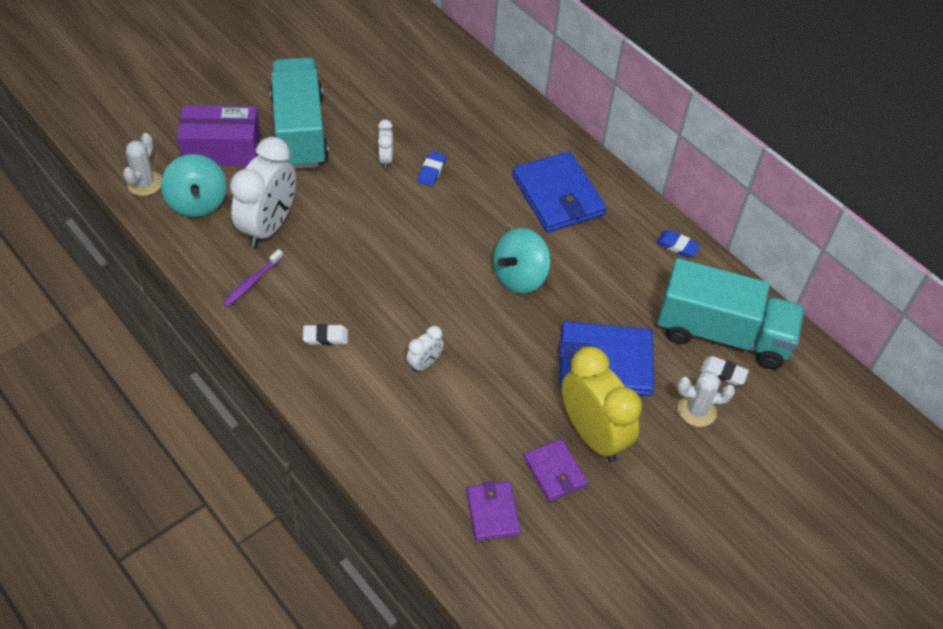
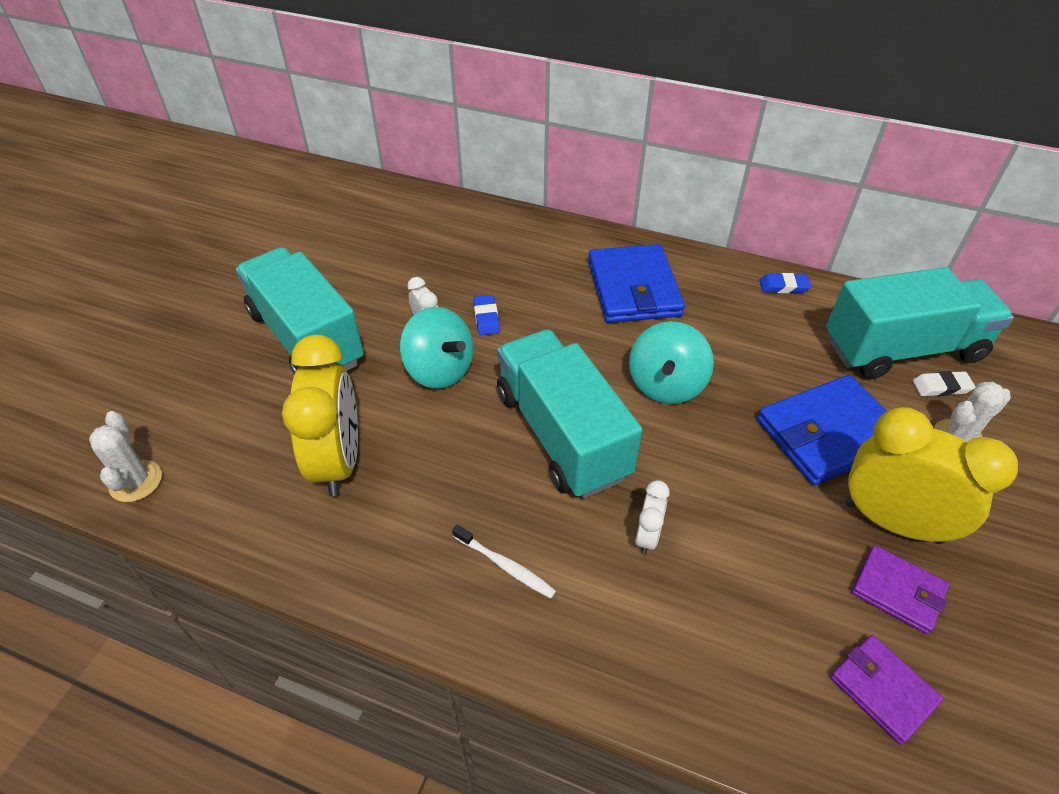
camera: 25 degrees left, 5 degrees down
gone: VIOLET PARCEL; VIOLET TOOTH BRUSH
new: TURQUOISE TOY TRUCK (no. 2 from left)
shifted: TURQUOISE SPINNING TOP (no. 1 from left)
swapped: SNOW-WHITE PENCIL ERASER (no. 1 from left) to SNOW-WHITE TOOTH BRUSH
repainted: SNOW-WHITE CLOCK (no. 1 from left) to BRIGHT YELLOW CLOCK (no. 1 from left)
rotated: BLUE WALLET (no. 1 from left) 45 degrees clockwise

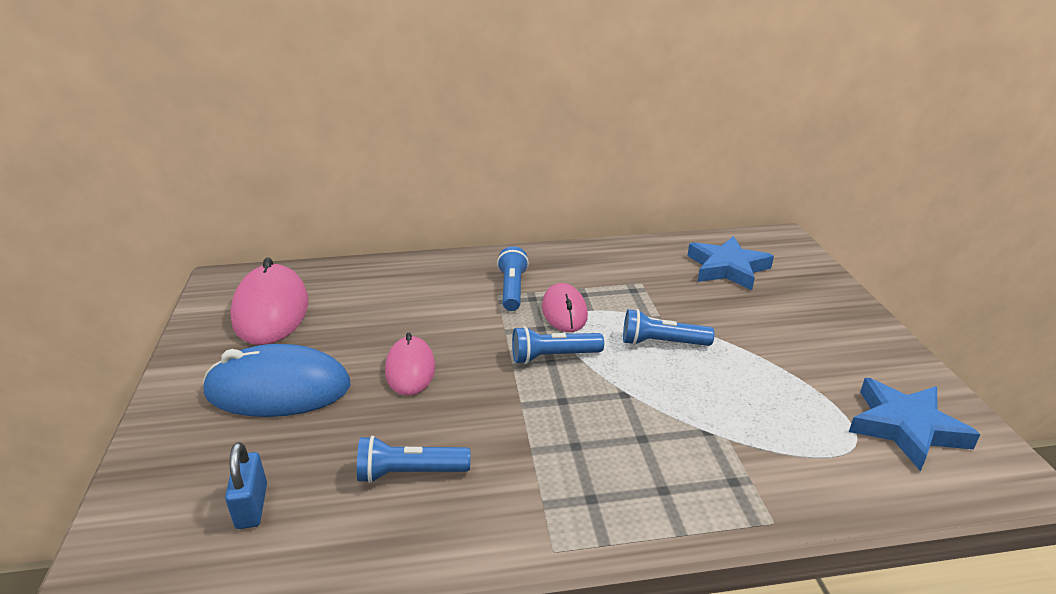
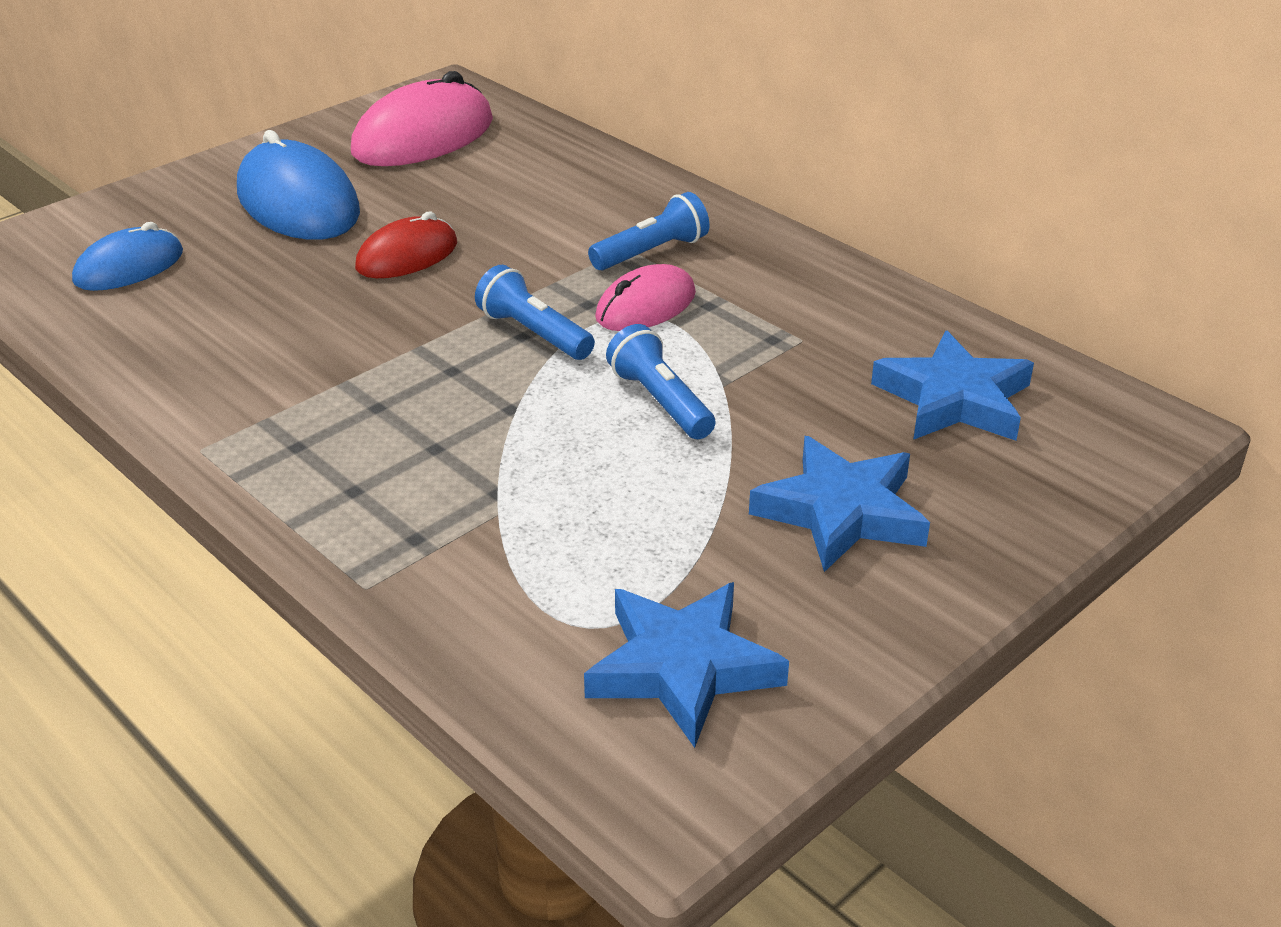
camera: 55 degrees right, 5 degrees up
gone: BLUE FLASHLIGHT (no. 1 from left)
new: BLUE STAR (no. 2 from left)
swapped: BLUE PADLOCK to BLUE COMPUTER MOUSE (no. 1 from left)
repainted: PINK COMPUTER MOUSE (no. 2 from left) to CRIMSON COMPUTER MOUSE

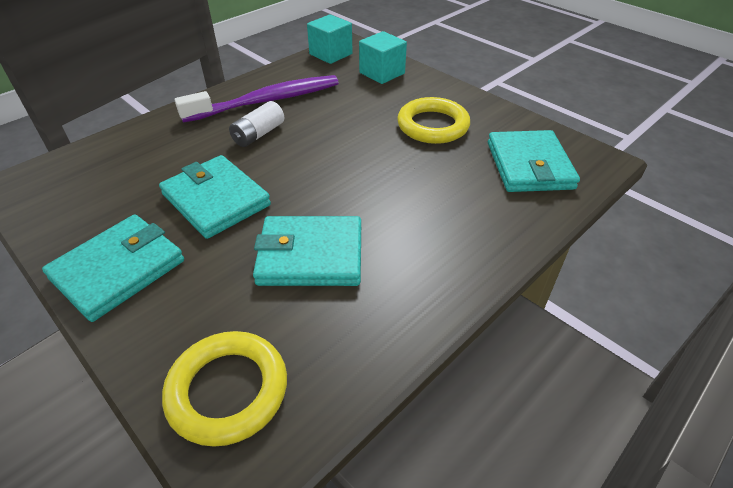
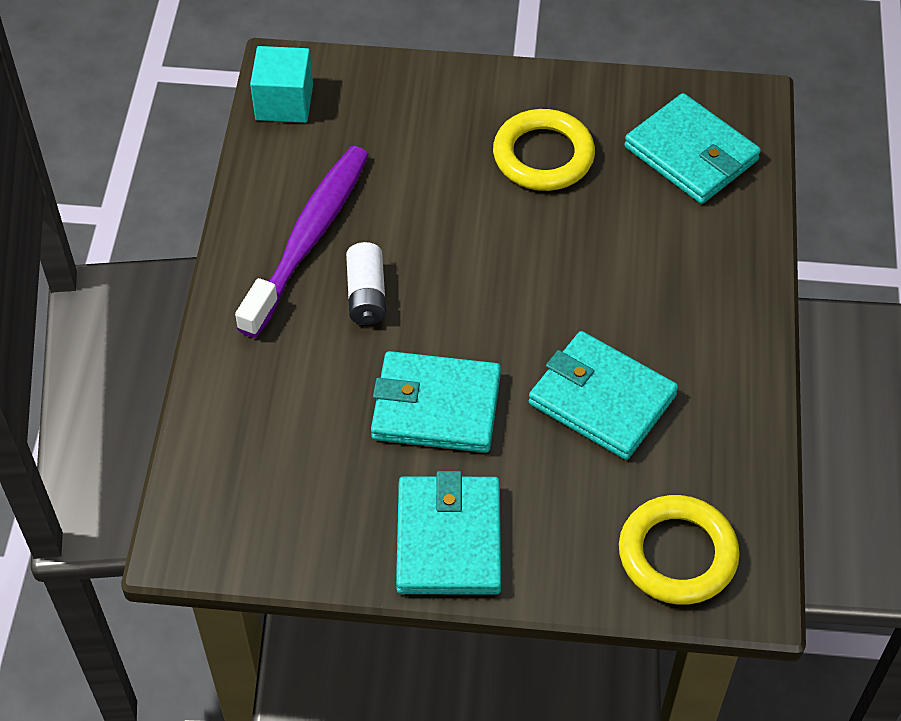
camera: 40 degrees left, 10 degrees up
gone: TURQUOISE BLOCK (no. 2 from left)
rotated: TURQUOISE WALLET (no. 3 from left) 75 degrees clockwise

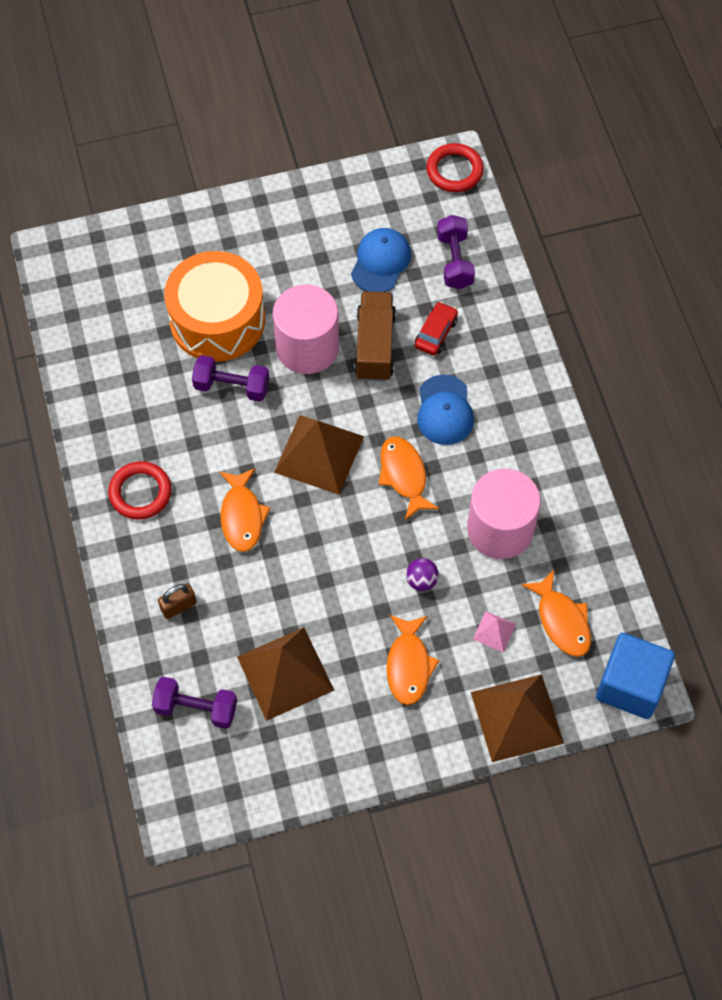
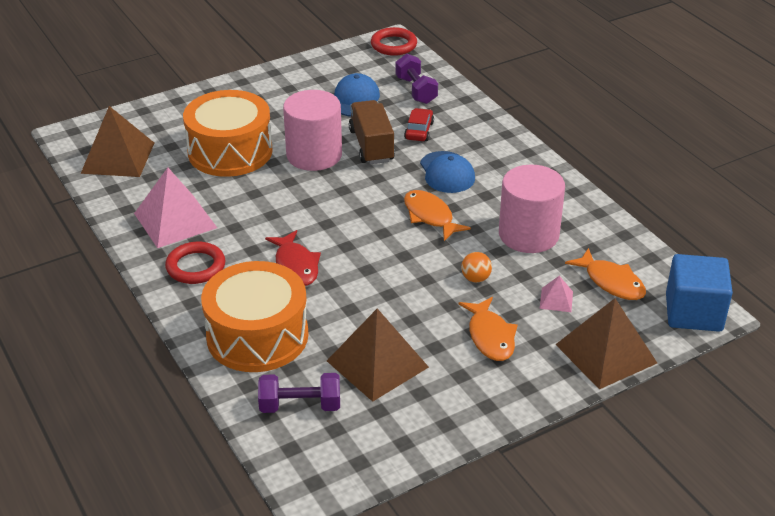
camera: 15 degrees left, 25 degrees down
gone: VIOLET DUMBBELL (no. 2 from left)
new: PINK PYRAMID SHAPE (no. 1 from left)
shifted: BROWN PYRAMID SHAPE (no. 2 from left in the first image) to BROWN PYRAMID SHAPE (no. 1 from left)
swapped: BROWN PADLOCK to ORANGE SNARE DRUM (no. 2 from left)
repainted: ORANGE TOY FISH (no. 1 from left) to CRIMSON TOY FISH; VIOLET SPHERE to ORANGE SPHERE

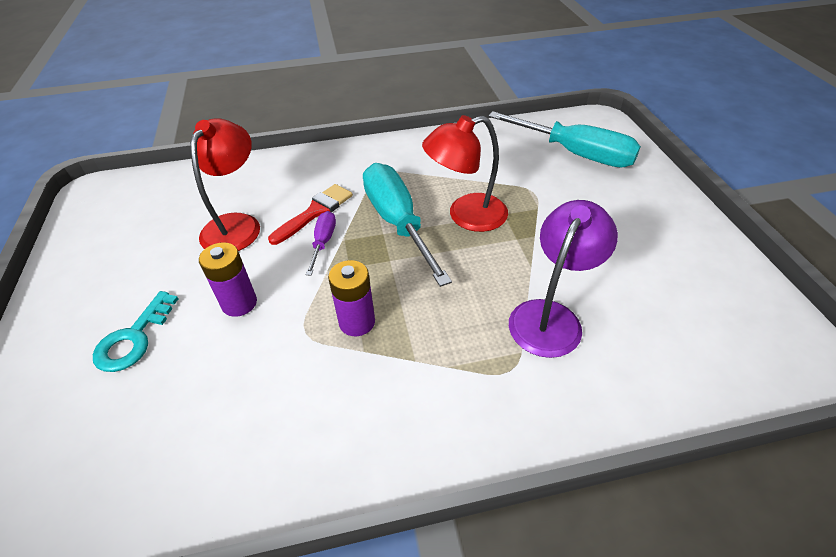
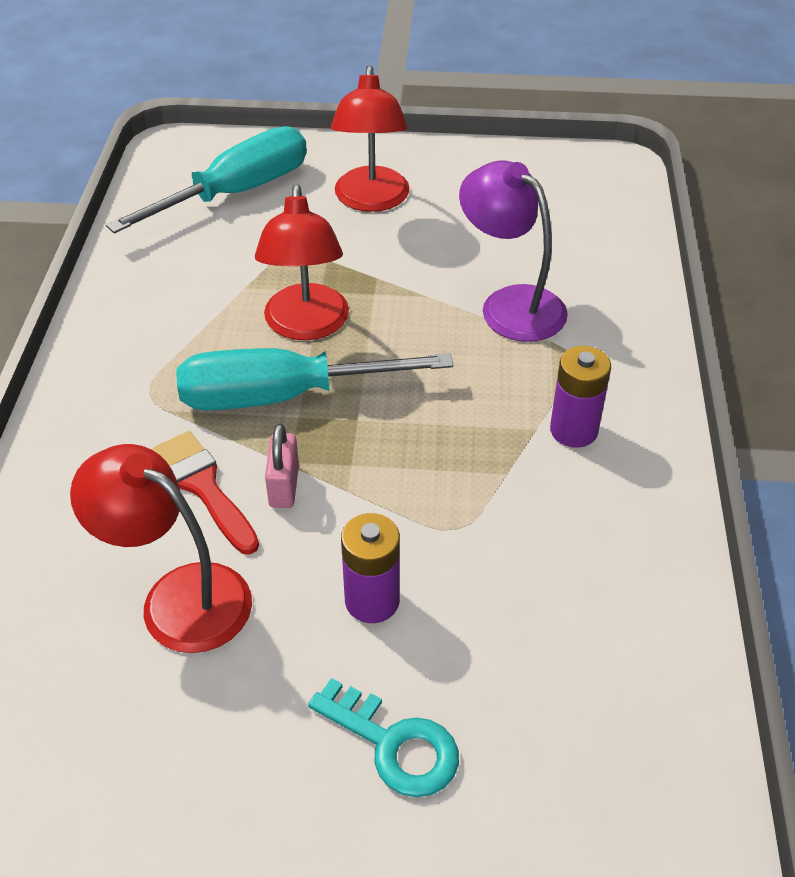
camera: 75 degrees left, 0 degrees up
new: CRIMSON READING LAMP (no. 3 from left)
shifted: VIOLET POWER CELL (no. 2 from left)
swapped: VIOLET SCREWDRIVER to PINK PADLOCK

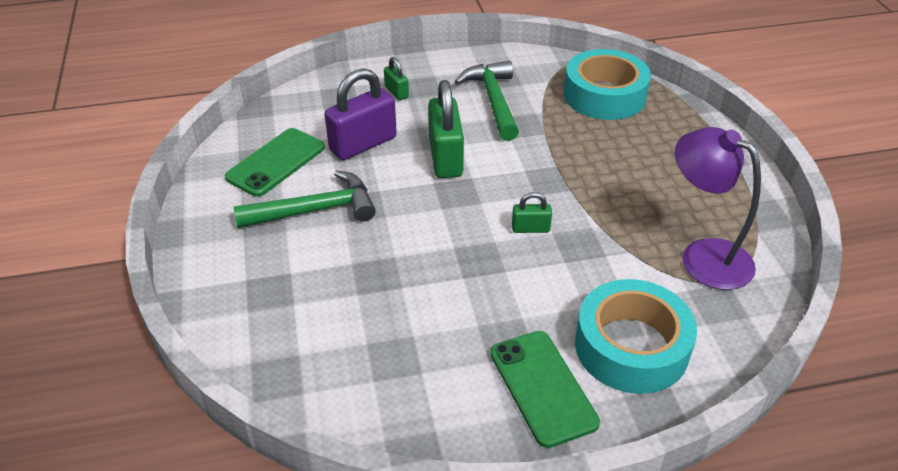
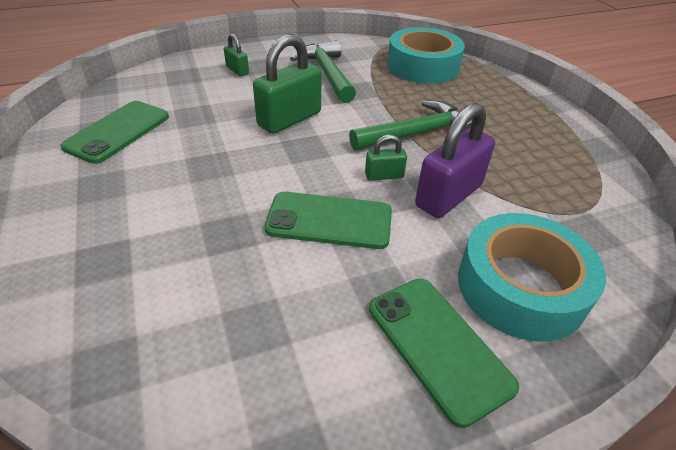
camera: 10 degrees left, 0 degrees up
gone: VIOLET READING LAMP
new: GREEN MOBILE PHONE (no. 2 from left)
shifted: VIOLET PADLOCK; GREEN CARPENTER'S HAMMER (no. 1 from left in the first image) to GREEN CARPENTER'S HAMMER (no. 2 from left)
rotated: GREEN PADLOCK (no. 2 from left) 60 degrees clockwise

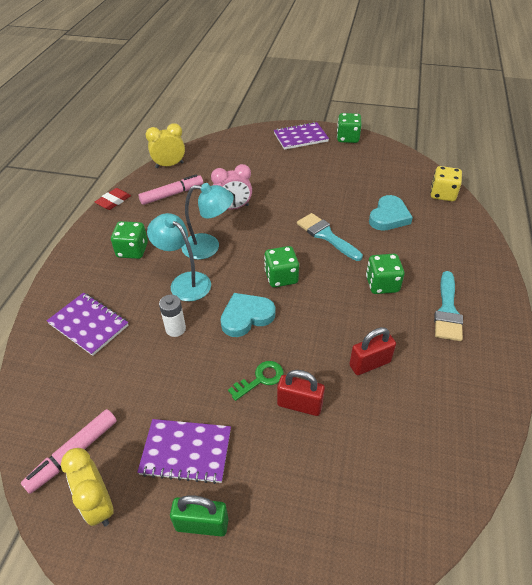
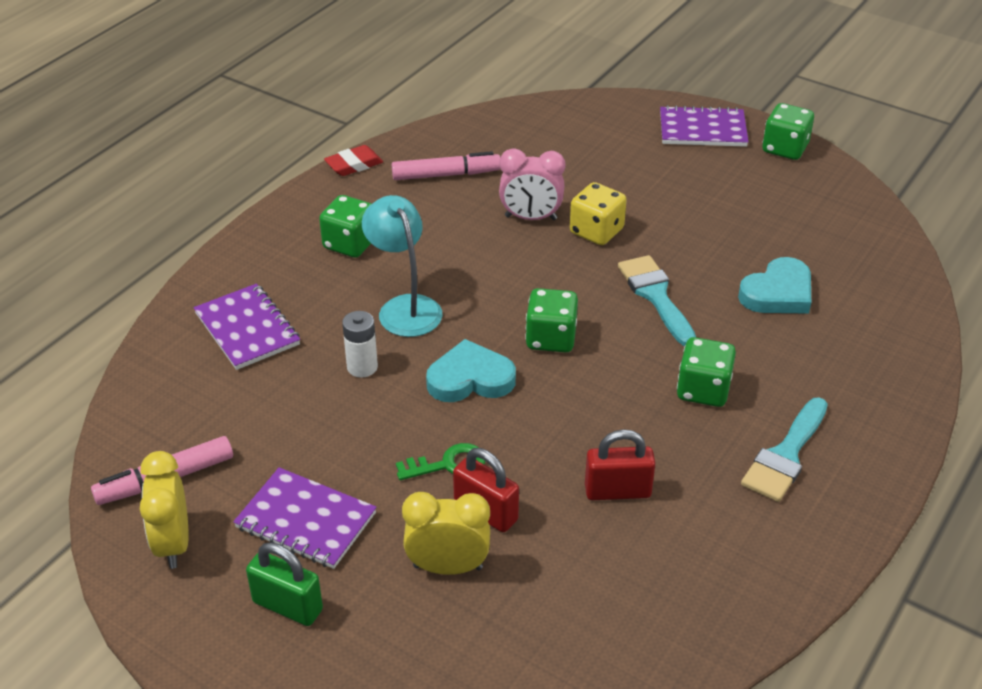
camera: 20 degrees right, 5 degrees down
gone: TURQUOISE READING LAMP (no. 2 from left)
shifted: BRIGHT YELLOW CLOCK (no. 2 from left); BRIGHT YELLOW GAME DIE

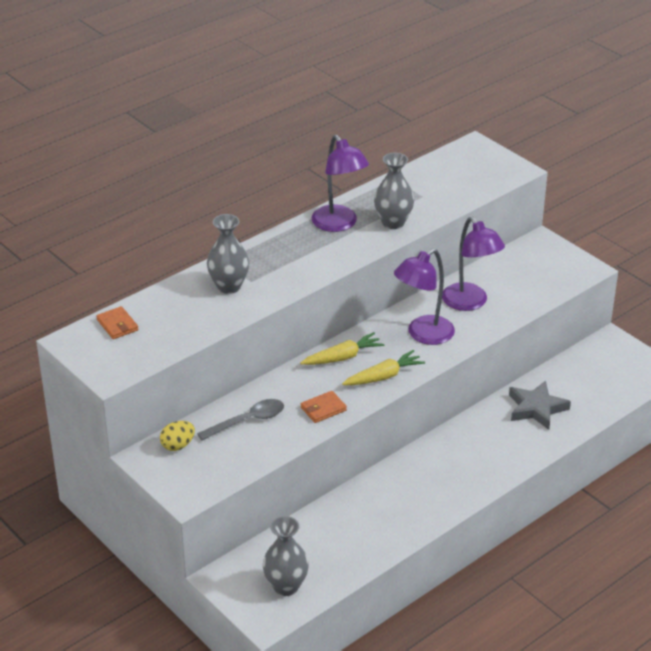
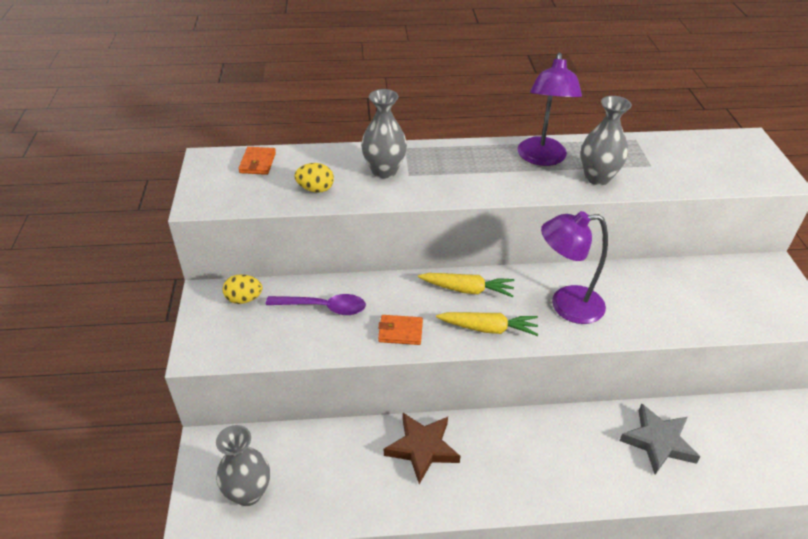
camera: 35 degrees right, 5 degrees up
gone: VIOLET READING LAMP (no. 3 from left)
new: BRIGHT YELLOW TOY EGG (no. 2 from left); BROWN STAR
repainted: ASH-GREY TEASPOON to VIOLET TEASPOON

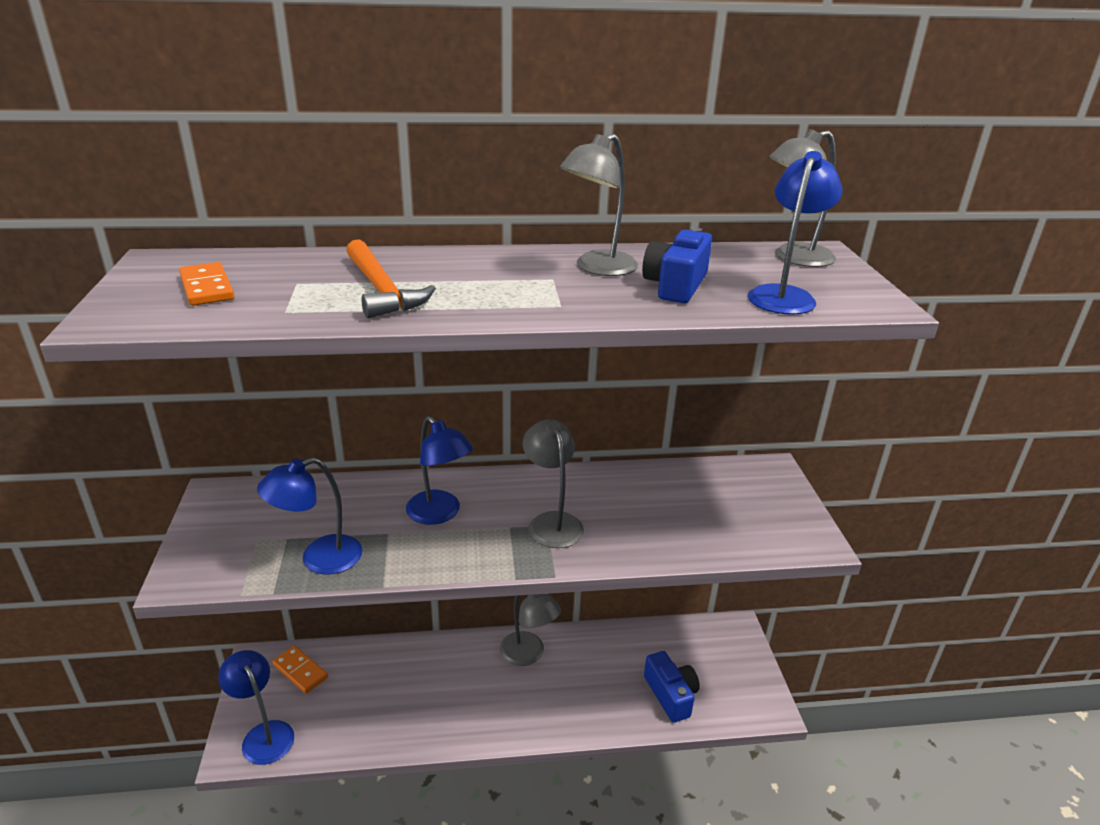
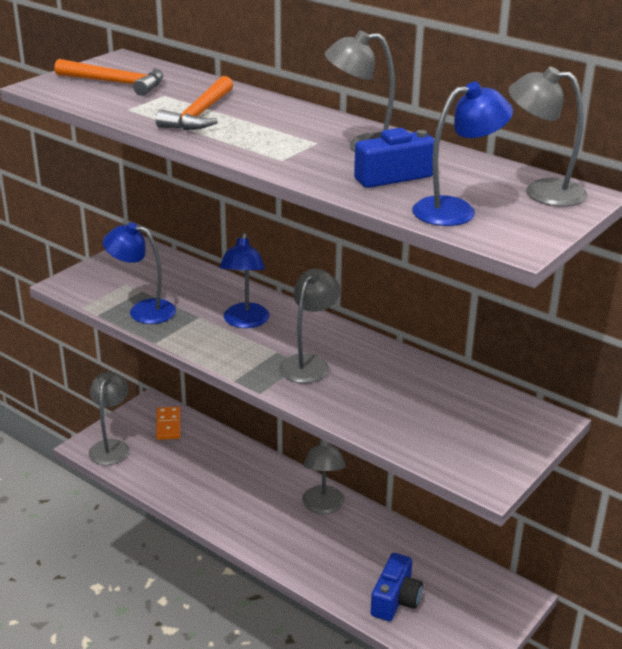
camera: 45 degrees right, 0 degrees up
swapped: ORANGE DOMINO PIECE (no. 1 from left) to ORANGE CARPENTER'S HAMMER (no. 1 from left)
repainted: BLUE READING LAMP (no. 1 from left) to ASH-GREY READING LAMP (no. 1 from left)

